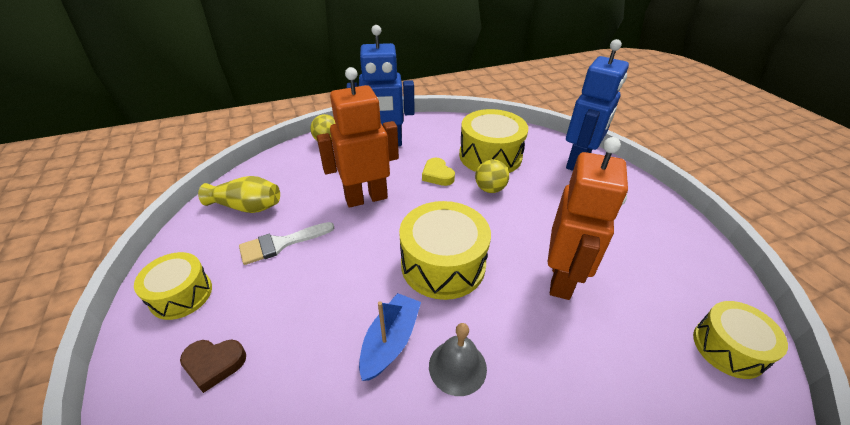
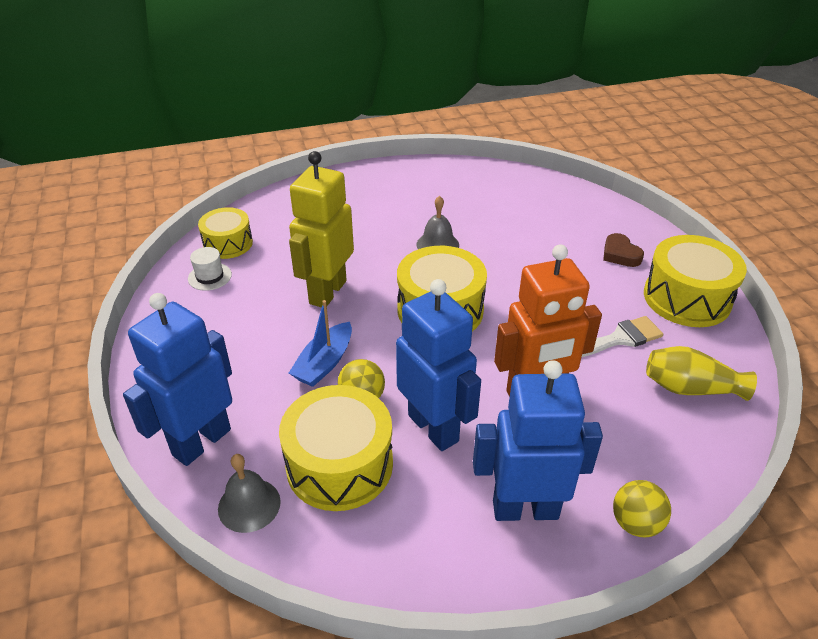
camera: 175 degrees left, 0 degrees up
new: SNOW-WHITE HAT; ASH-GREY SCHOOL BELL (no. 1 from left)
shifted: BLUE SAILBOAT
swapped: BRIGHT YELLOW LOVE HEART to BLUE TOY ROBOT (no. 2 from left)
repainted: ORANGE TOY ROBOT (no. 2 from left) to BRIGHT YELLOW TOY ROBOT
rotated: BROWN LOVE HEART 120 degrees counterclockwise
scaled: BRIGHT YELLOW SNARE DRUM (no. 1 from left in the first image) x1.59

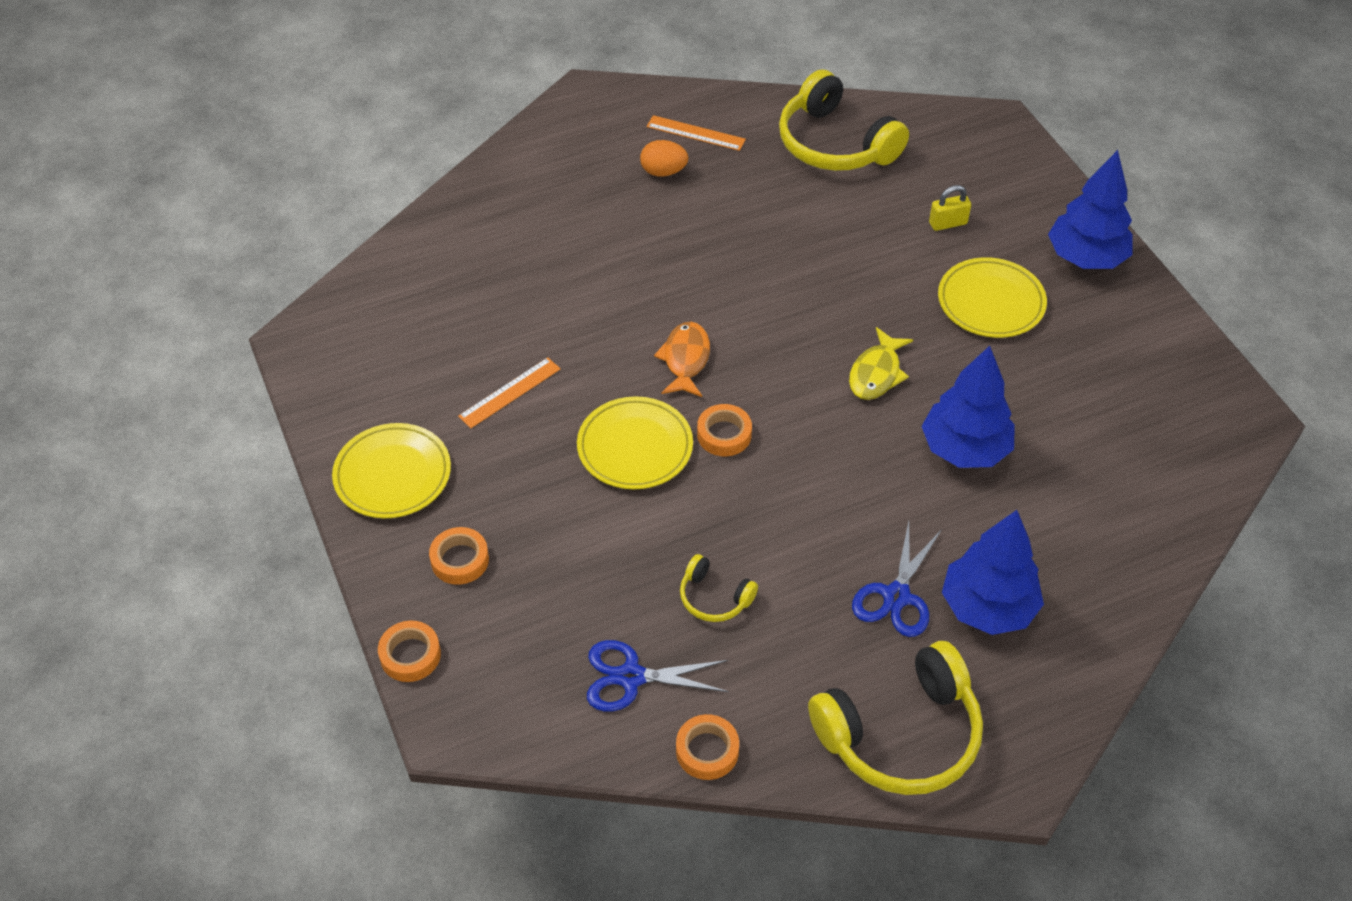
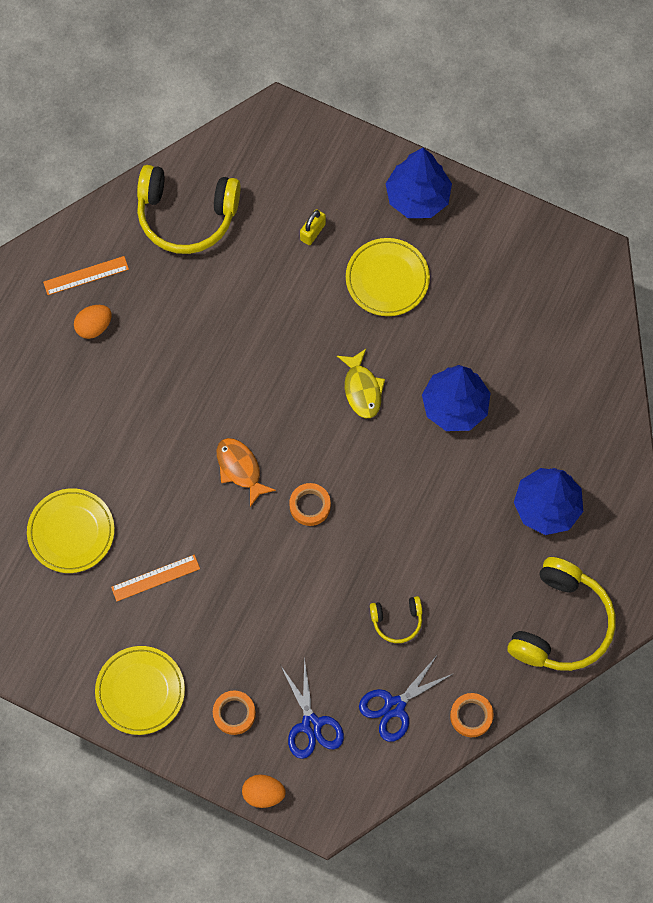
camera: 40 degrees left, 20 degrees up
shifted: BRIGHT YELLOW PLATE (no. 2 from left in the first image) to BRIGHT YELLOW PLATE (no. 1 from left); BLUE SCISSORS (no. 2 from left in the first image) to BLUE SCISSORS (no. 1 from left)
swapped: ORANGE TAPE (no. 1 from left) to ORANGE TOY EGG (no. 2 from left)
rotated: ORANGE STRAIGHTEDGE (no. 1 from left in the first image) 60 degrees clockwise

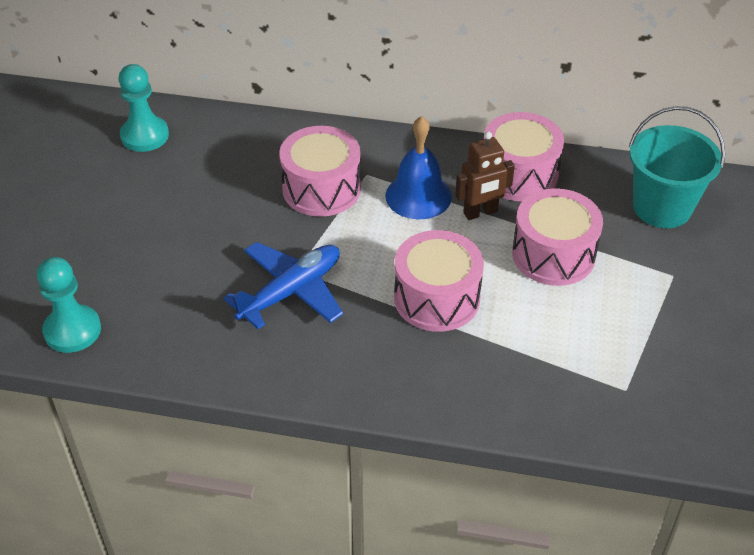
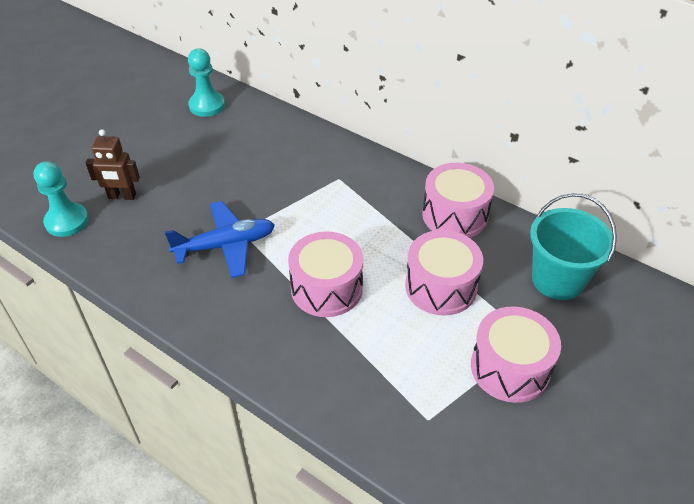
camera: 25 degrees right, 0 degrees up
gone: BLUE SCHOOL BELL
shifted: PINK SNARE DRUM (no. 1 from left in the first image) to PINK SNARE DRUM (no. 4 from left); BROWN TOY ROBOT

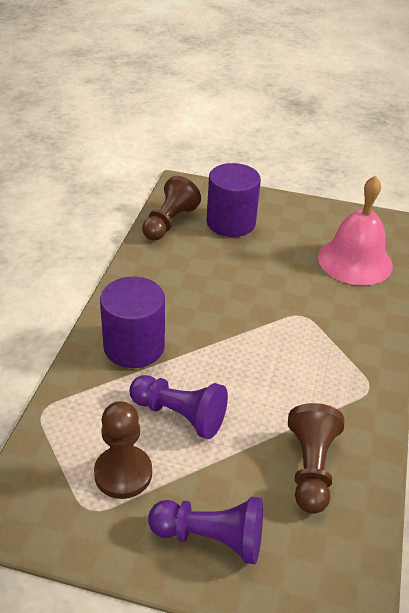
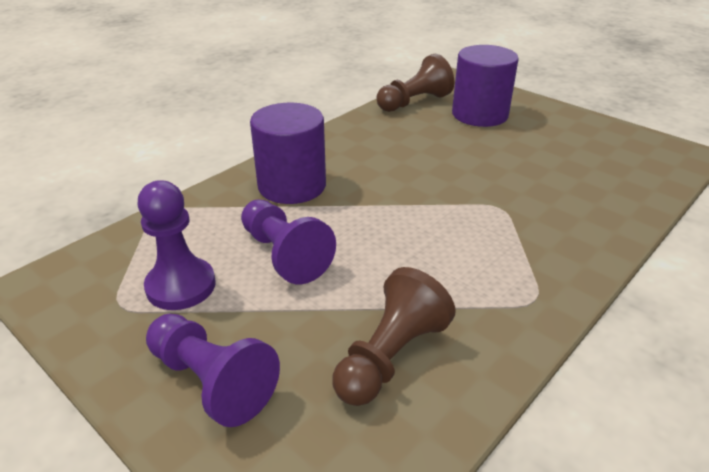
camera: 30 degrees right, 5 degrees down
gone: PINK SCHOOL BELL
repainted: BROWN GAME PAWN (no. 1 from left) to VIOLET GAME PAWN (no. 1 from left)

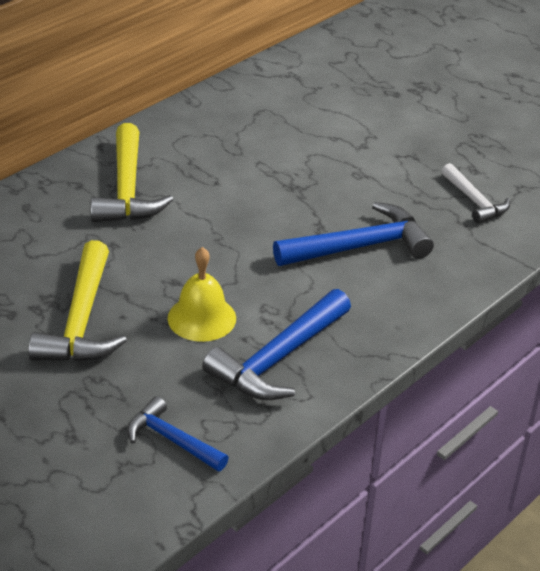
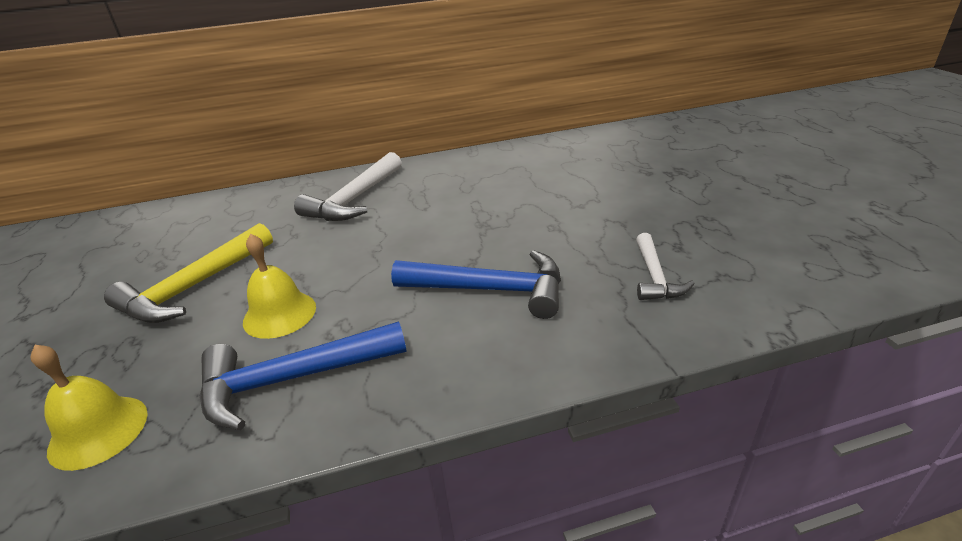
camera: 35 degrees right, 5 degrees down
swapped: BLUE CARPENTER'S HAMMER (no. 1 from left) to BRIGHT YELLOW SCHOOL BELL (no. 1 from left)
repainted: BRIGHT YELLOW CARPENTER'S HAMMER (no. 2 from left) to SNOW-WHITE CARPENTER'S HAMMER (no. 1 from left)

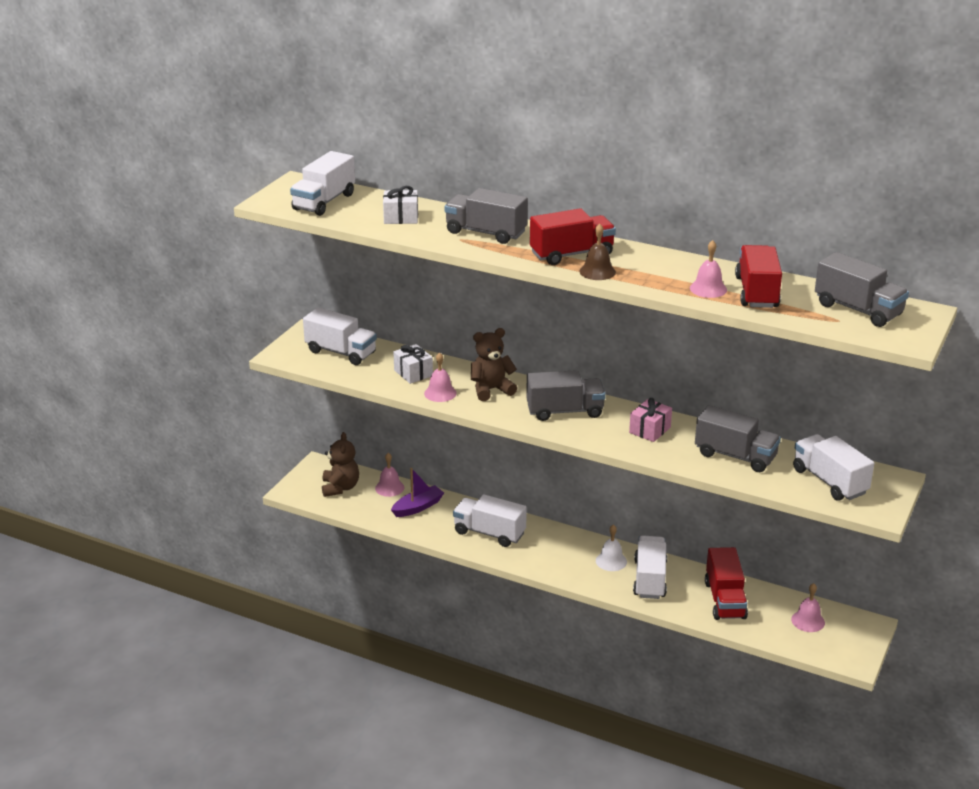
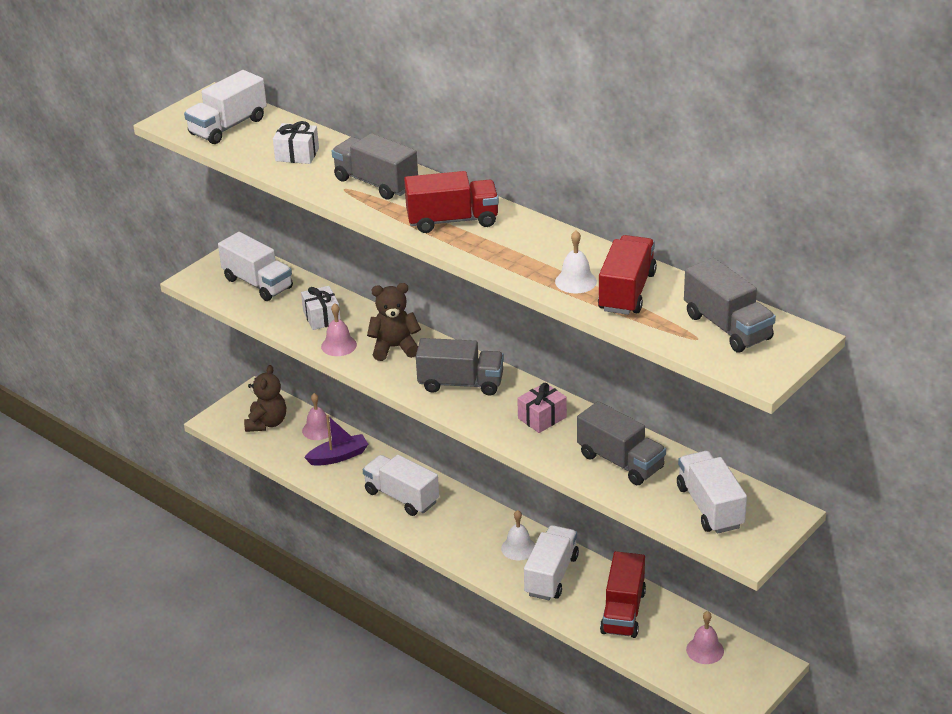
camera: 15 degrees right, 5 degrees up
gone: BROWN SCHOOL BELL
repainted: PINK SCHOOL BELL (no. 3 from left) to SNOW-WHITE SCHOOL BELL (no. 2 from left)

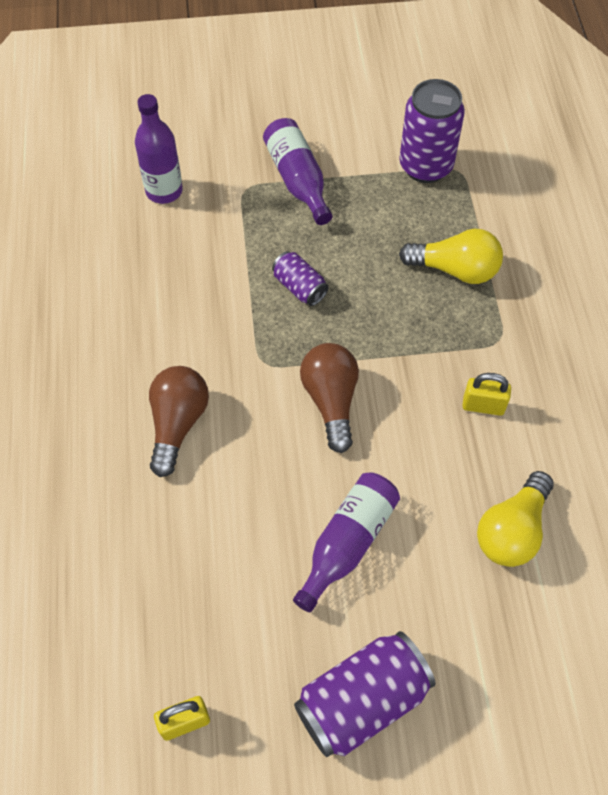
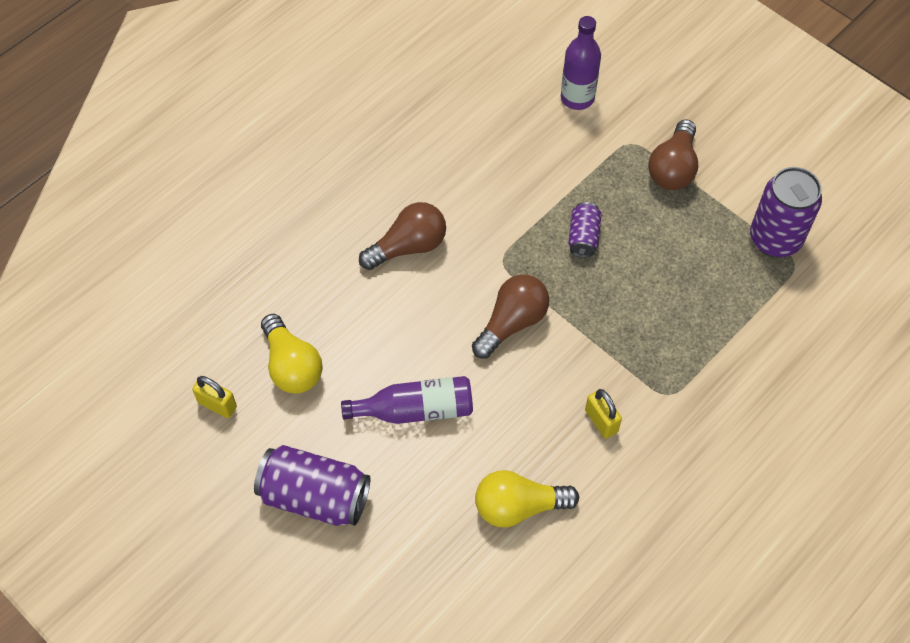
camera: 50 degrees right, 0 degrees up
shifted: BRIGHT YELLOW LIGHTBULB (no. 1 from left)
swapped: VIOLET DRINK BOTTLE (no. 2 from left) to BROWN LIGHTBULB (no. 3 from left)

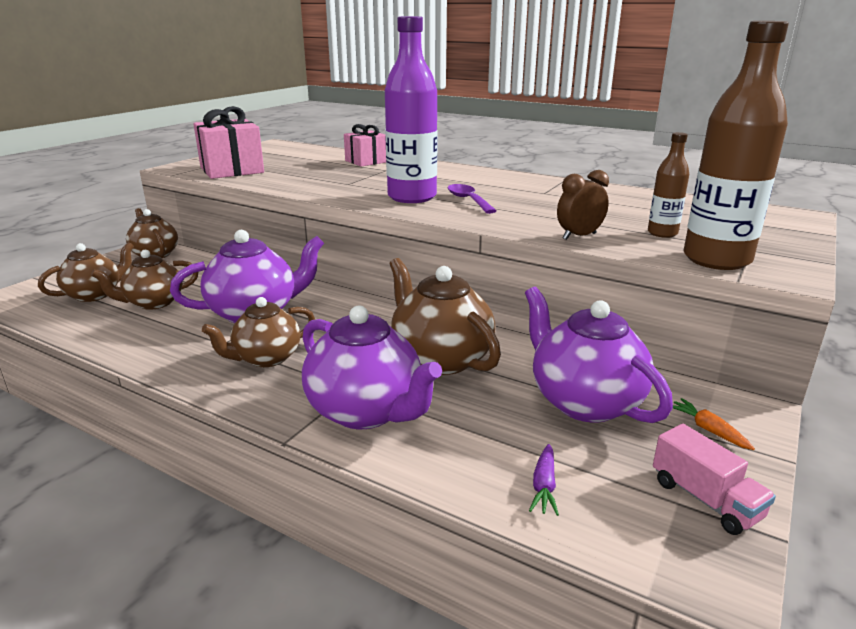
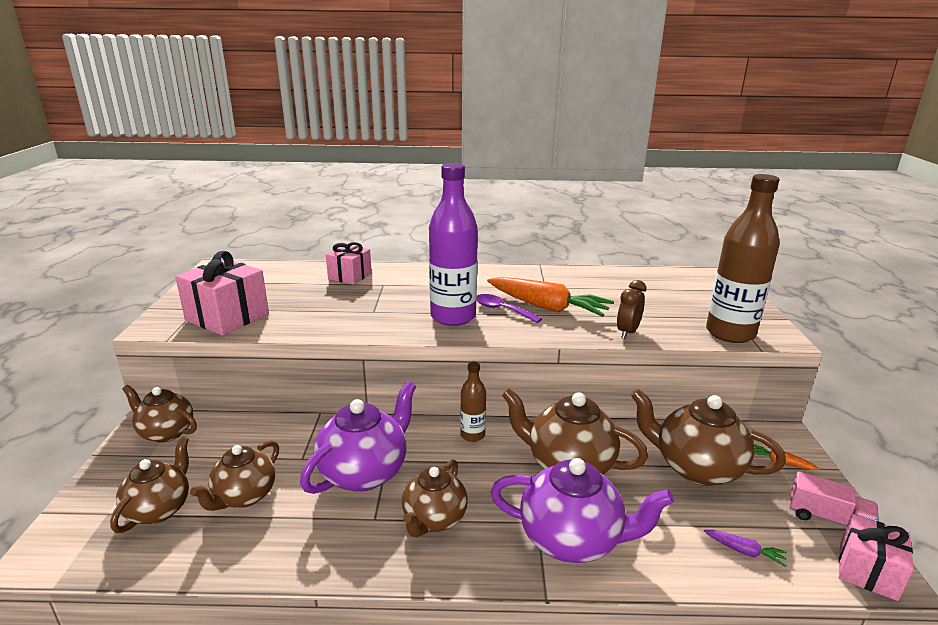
camera: 30 degrees left, 0 degrees up
new: ORANGE ROOT VEGETABLE (no. 1 from left); PINK GIFT (no. 3 from left)
shifted: BROWN DRINK BOTTLE (no. 1 from left)
repainted: VIOLET TEA POT (no. 3 from left) to BROWN TEA POT (no. 6 from left)
rotated: VIOLET ROOT VEGETABLE 45 degrees counterclockwise

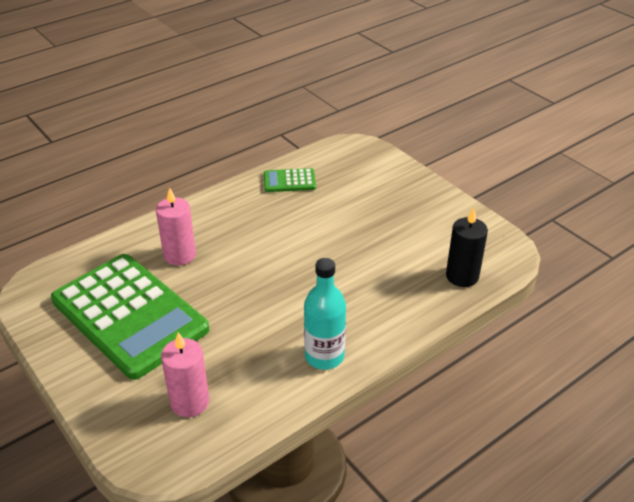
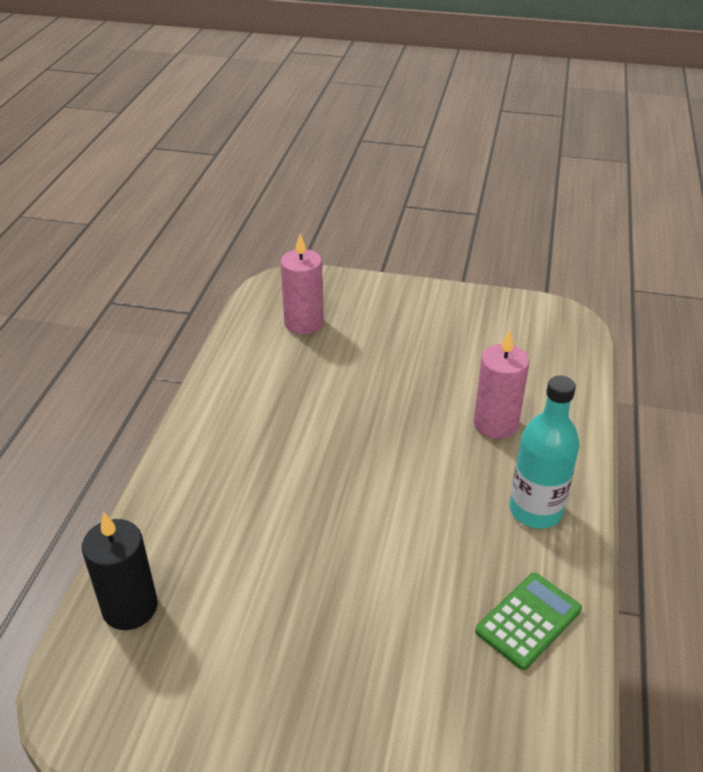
camera: 140 degrees right, 0 degrees up
gone: GREEN CALCULATOR (no. 1 from left)
shifted: TURQUOISE DRINK BOTTLE

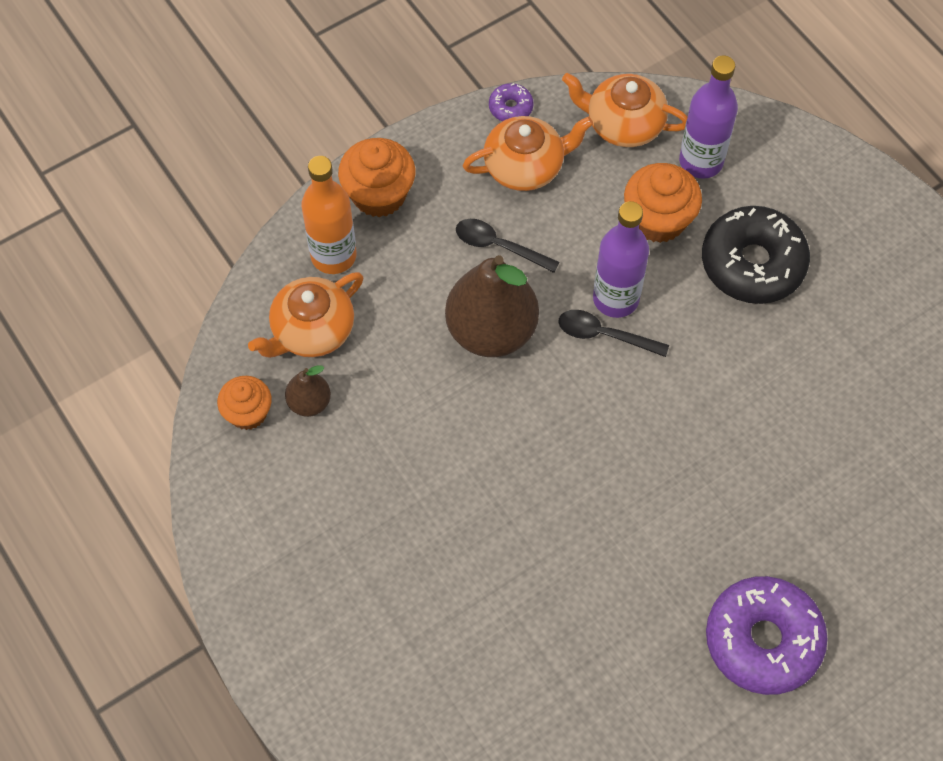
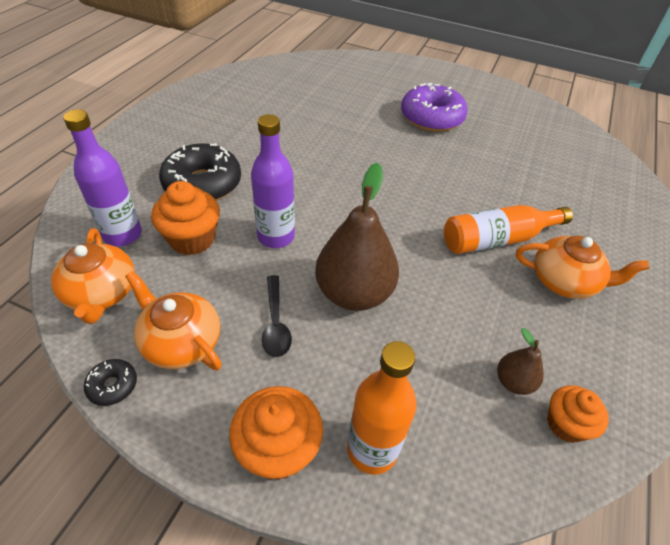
camera: 125 degrees left, 15 degrees down
gone: JET-BLACK TEASPOON (no. 2 from left)
new: ORANGE DRINK BOTTLE (no. 2 from left)
shifted: ORANGE TEA POT (no. 1 from left in the first image) to ORANGE TEA POT (no. 3 from left)
repainted: VIOLET DONUT (no. 1 from left) to JET-BLACK DONUT (no. 1 from left)

